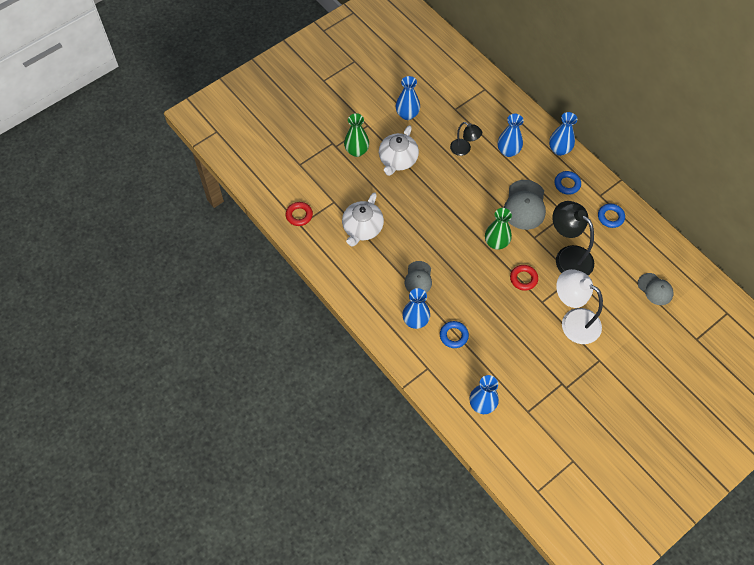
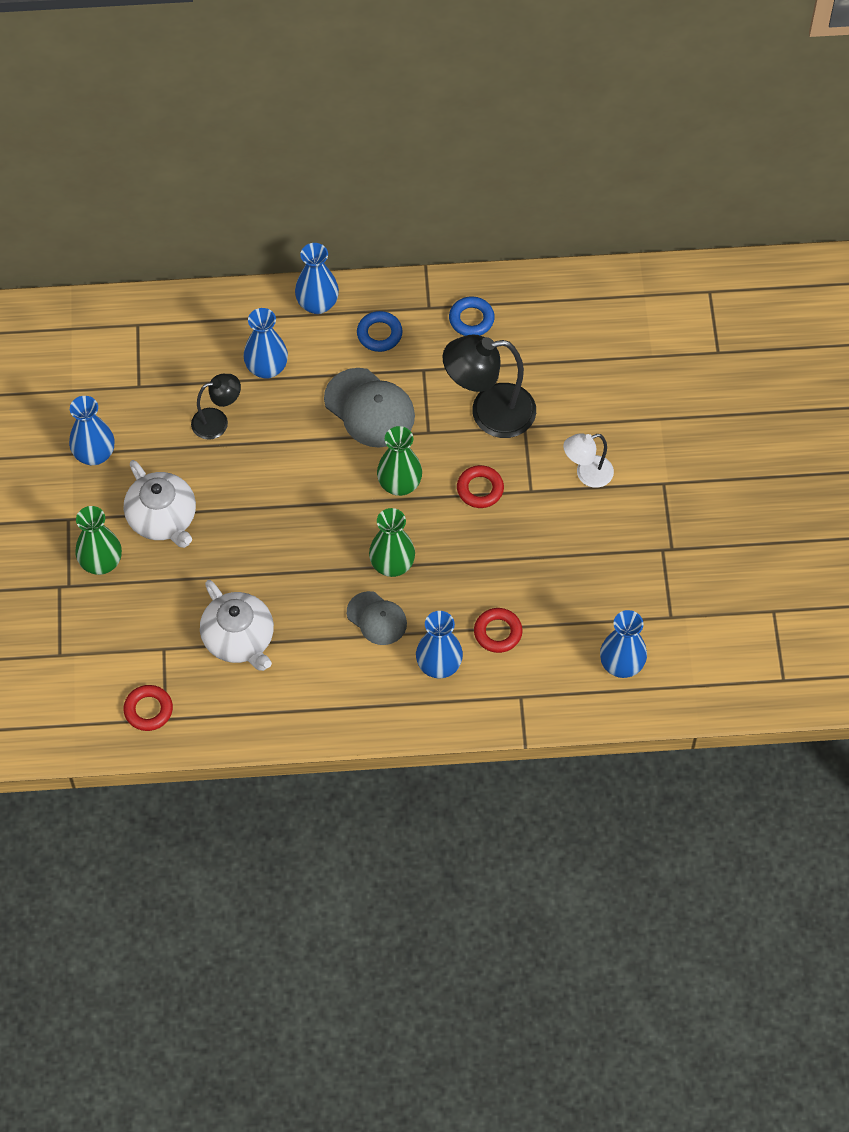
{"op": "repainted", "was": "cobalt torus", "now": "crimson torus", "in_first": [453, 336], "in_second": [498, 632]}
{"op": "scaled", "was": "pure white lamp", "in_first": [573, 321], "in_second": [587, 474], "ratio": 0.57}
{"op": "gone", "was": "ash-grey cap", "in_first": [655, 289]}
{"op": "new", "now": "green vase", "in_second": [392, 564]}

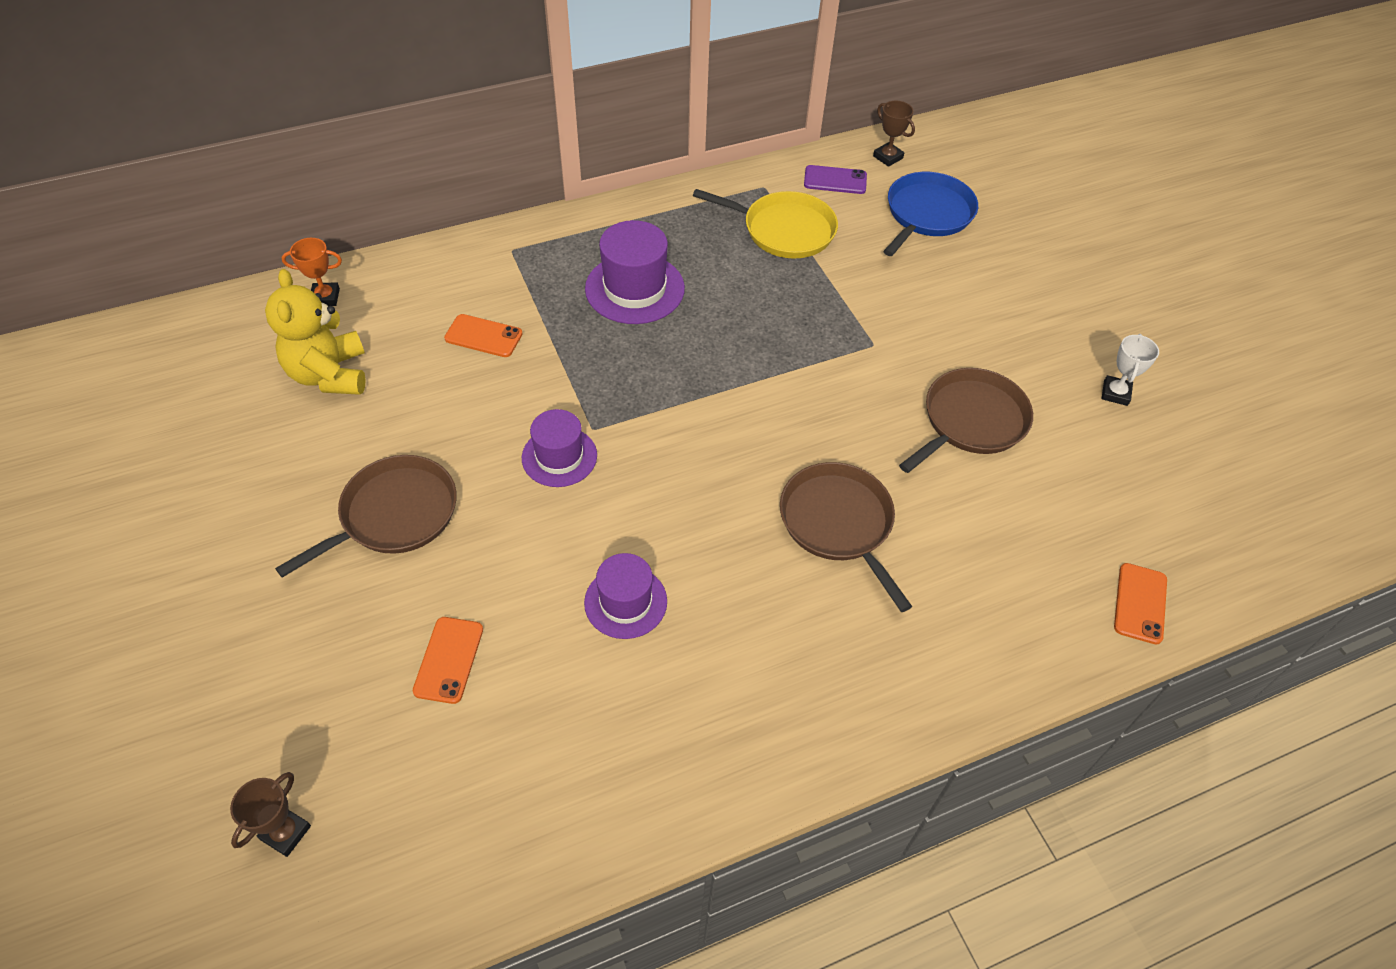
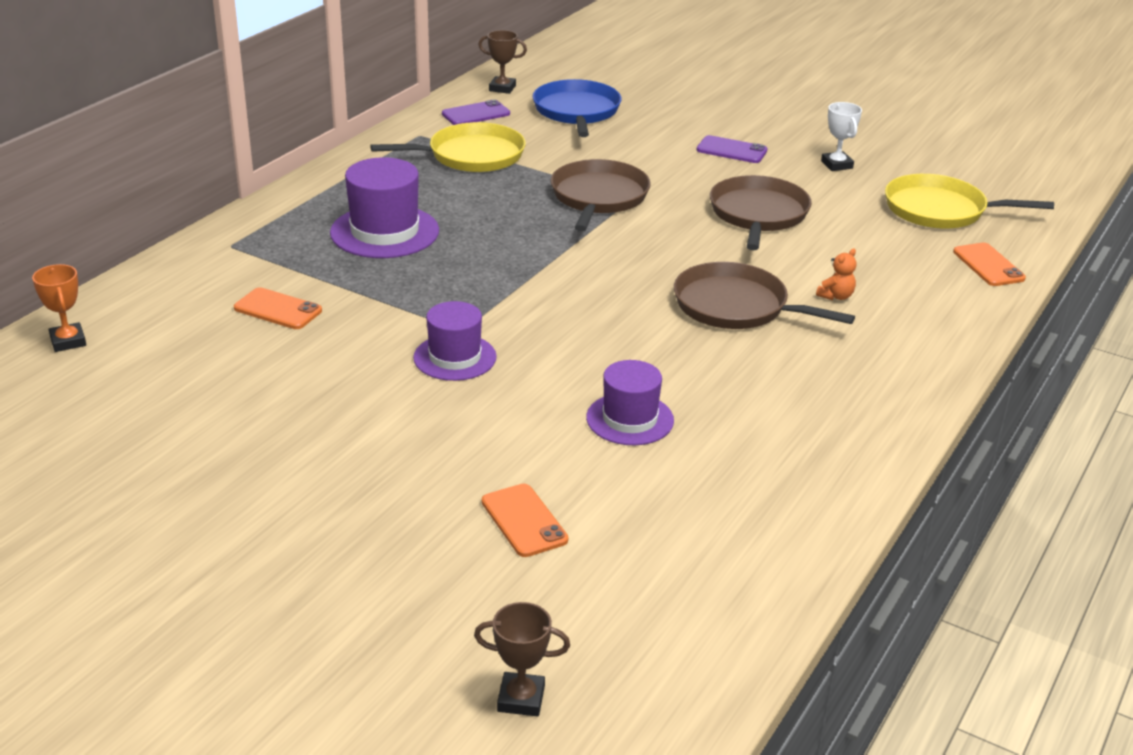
{"op": "rotated", "was": "russet prize cup", "in_first": [285, 832], "in_second": [521, 699], "clockwise": -75}
{"op": "gone", "was": "bright yellow teddy", "in_first": [329, 374]}
{"op": "shifted", "was": "russet pan", "in_first": [394, 515], "in_second": [598, 197]}
{"op": "rotated", "was": "orange-coloured prize cup", "in_first": [325, 297], "in_second": [68, 341], "clockwise": -75}
{"op": "rotated", "was": "orange-coloured mobile phone", "in_first": [483, 336], "in_second": [278, 309], "clockwise": 45}
{"op": "new", "now": "royal purple mobile phone", "in_second": [731, 150]}
{"op": "new", "now": "orange-coloured teddy", "in_second": [836, 296]}
{"op": "new", "now": "bright yellow pan", "in_second": [940, 210]}

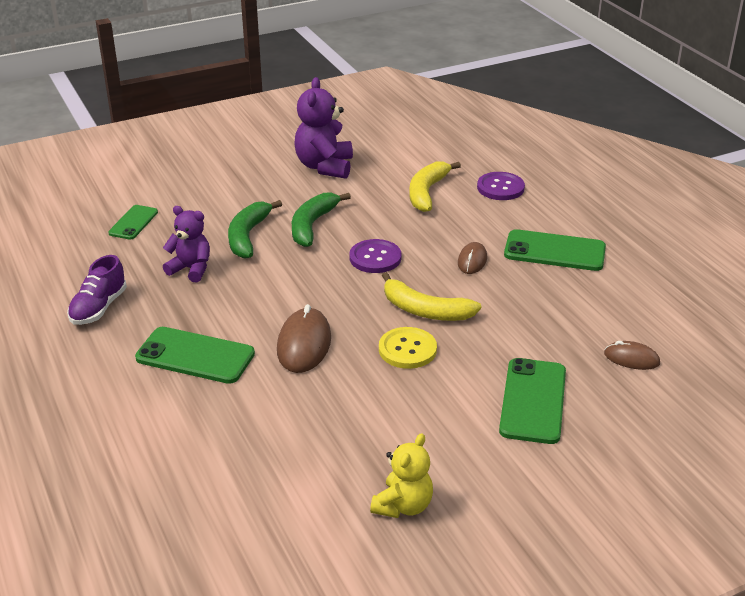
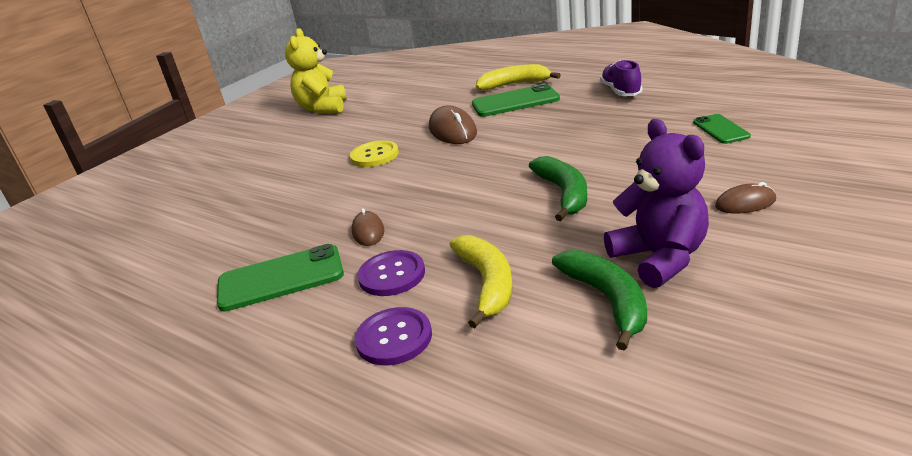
{"op": "gone", "was": "royal purple teddy", "in_first": [191, 269]}
{"op": "shifted", "was": "green banana fruit", "in_first": [248, 236], "in_second": [607, 300]}
{"op": "shifted", "was": "royal purple sewing button", "in_first": [375, 258], "in_second": [392, 275]}
{"op": "scaled", "was": "bright yellow teddy", "in_first": [403, 506], "in_second": [323, 108], "ratio": 1.52}
{"op": "shifted", "was": "bright yellow banana fruit", "in_first": [425, 310], "in_second": [514, 84]}
{"op": "gone", "was": "green mobile phone", "in_first": [533, 401]}
{"op": "shifted", "was": "russet mouse", "in_first": [631, 358], "in_second": [745, 203]}

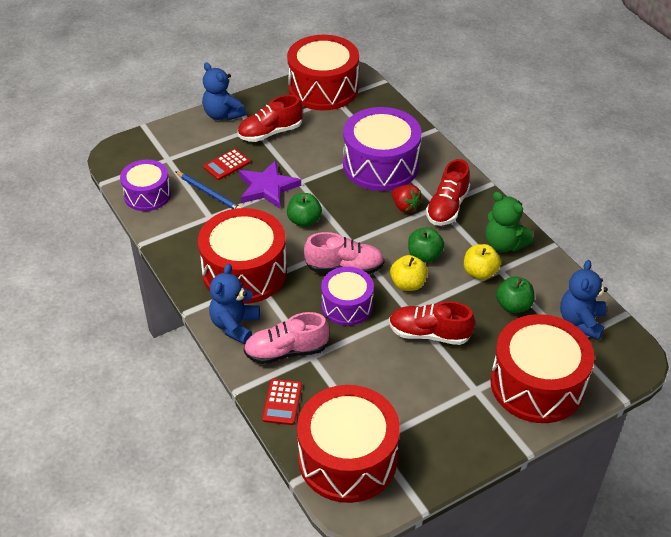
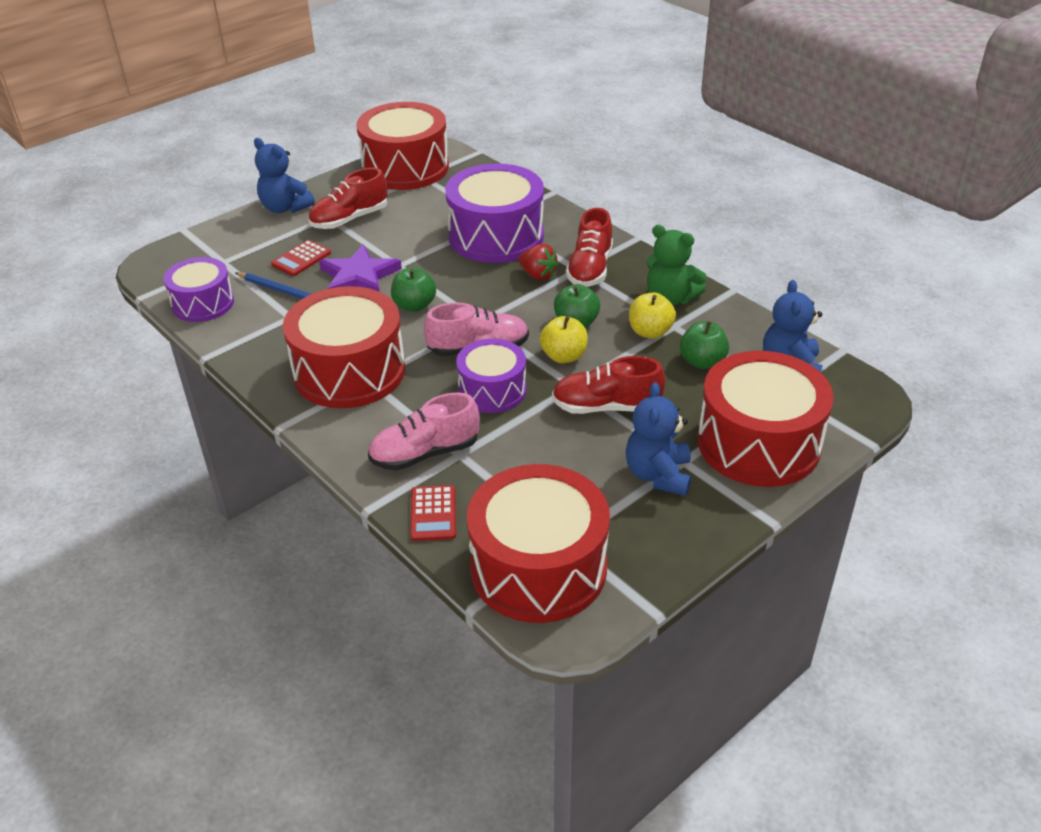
{"op": "shifted", "was": "cobalt teddy", "in_first": [235, 325], "in_second": [658, 475]}

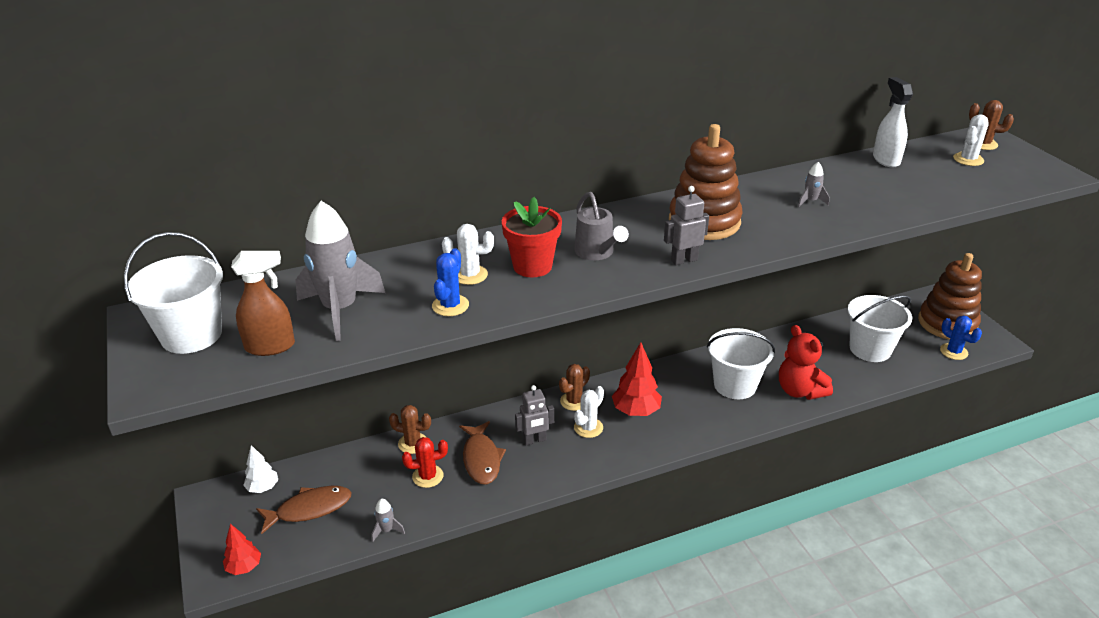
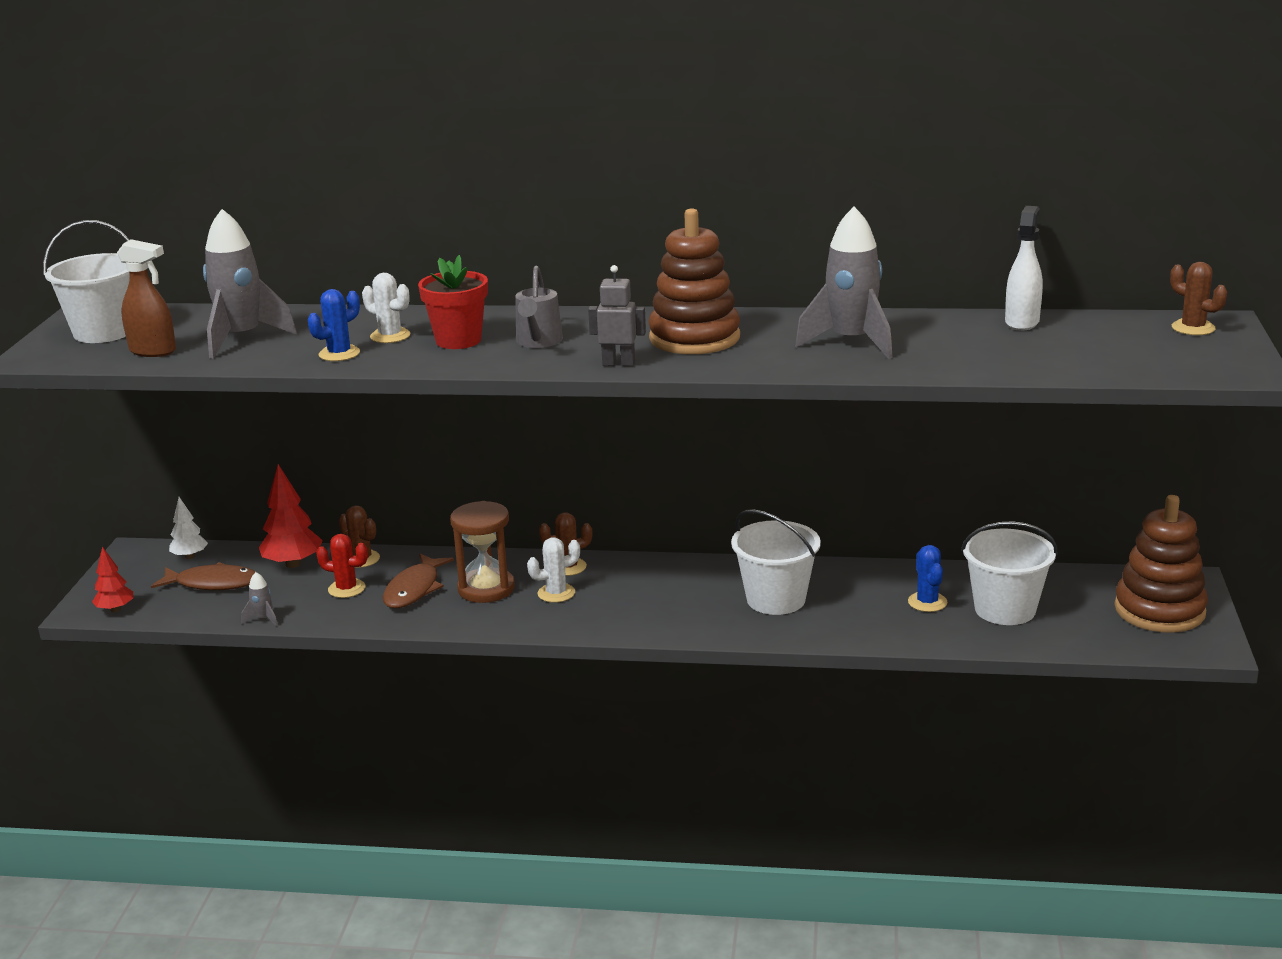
{"op": "swapped", "was": "ash-grey toy robot", "now": "russet sand timer", "in_first": [534, 440], "in_second": [486, 589]}
{"op": "shifted", "was": "crimson fir tree", "in_first": [636, 411], "in_second": [293, 564]}
{"op": "gone", "was": "crimson teddy", "in_first": [799, 391]}
{"op": "scaled", "was": "ash-grey toy rocket", "in_first": [810, 201], "in_second": [851, 342], "ratio": 2.36}
{"op": "shifted", "was": "cobalt prickly plant", "in_first": [953, 352], "in_second": [927, 602]}
{"op": "gone", "was": "pure white prickly plant", "in_first": [968, 159]}

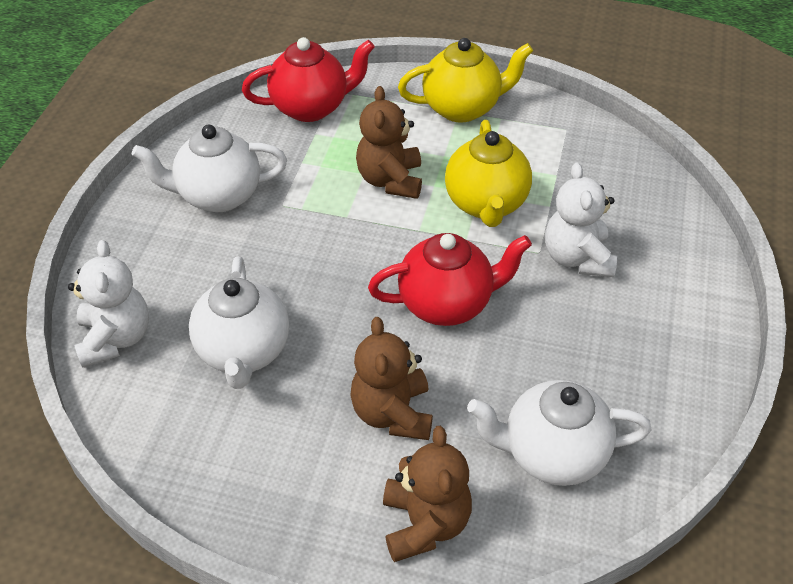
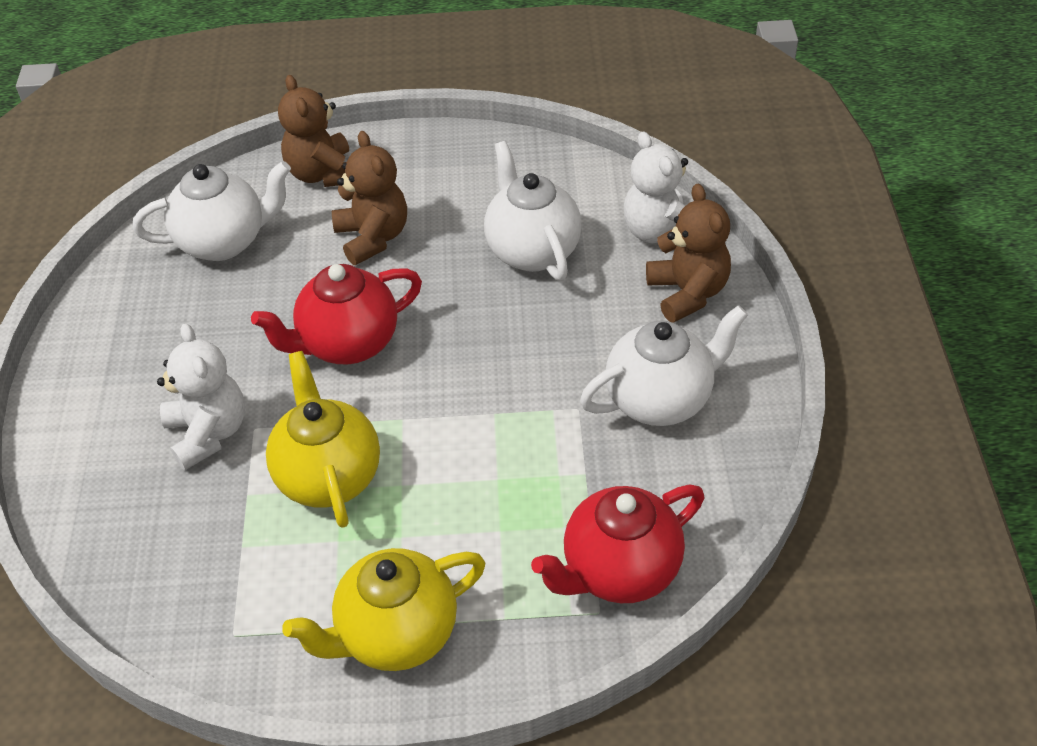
{"op": "shifted", "was": "russet teddy", "in_first": [390, 180], "in_second": [687, 293]}

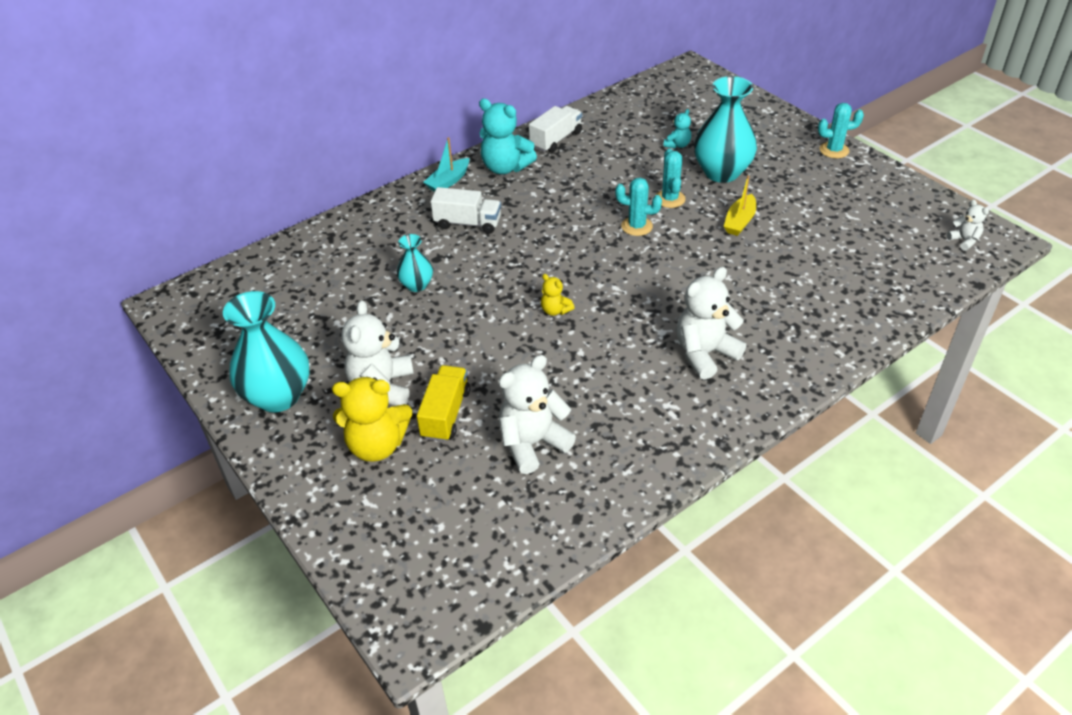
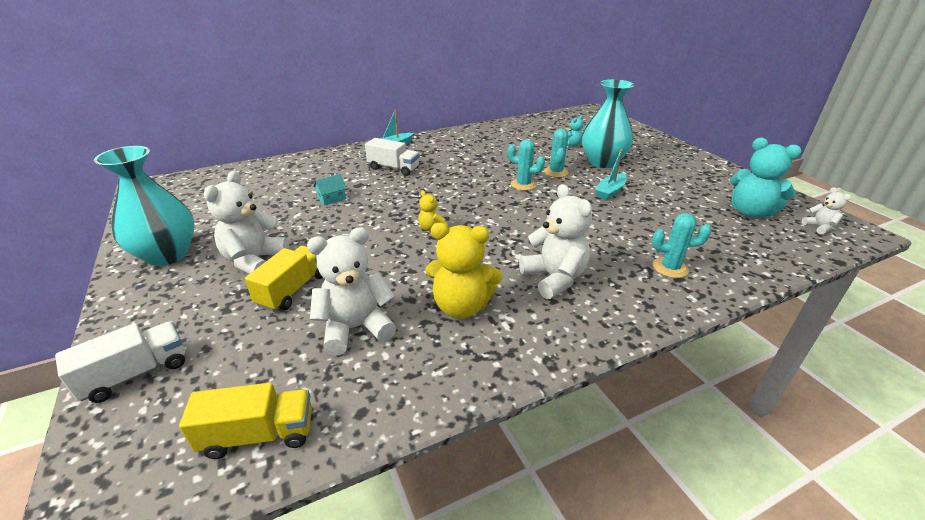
{"op": "shifted", "was": "bright yellow teddy", "in_first": [377, 445], "in_second": [461, 306]}
{"op": "swapped", "was": "turquoise vase", "now": "turquoise cottage", "in_first": [417, 285], "in_second": [332, 198]}
{"op": "shifted", "was": "turquoise teddy", "in_first": [505, 167], "in_second": [750, 212]}
{"op": "shifted", "was": "pure white toy truck", "in_first": [556, 140], "in_second": [136, 374]}
{"op": "rotated", "was": "pure white teddy", "in_first": [704, 354], "in_second": [554, 278], "clockwise": 90}
{"op": "repainted", "was": "bright yellow sailboat", "now": "turquoise sailboat", "in_first": [739, 221], "in_second": [610, 191]}
{"op": "shifted", "was": "turquoise prickly plant", "in_first": [834, 150], "in_second": [670, 268]}
{"op": "new", "now": "bright yellow toy truck", "in_second": [259, 434]}

